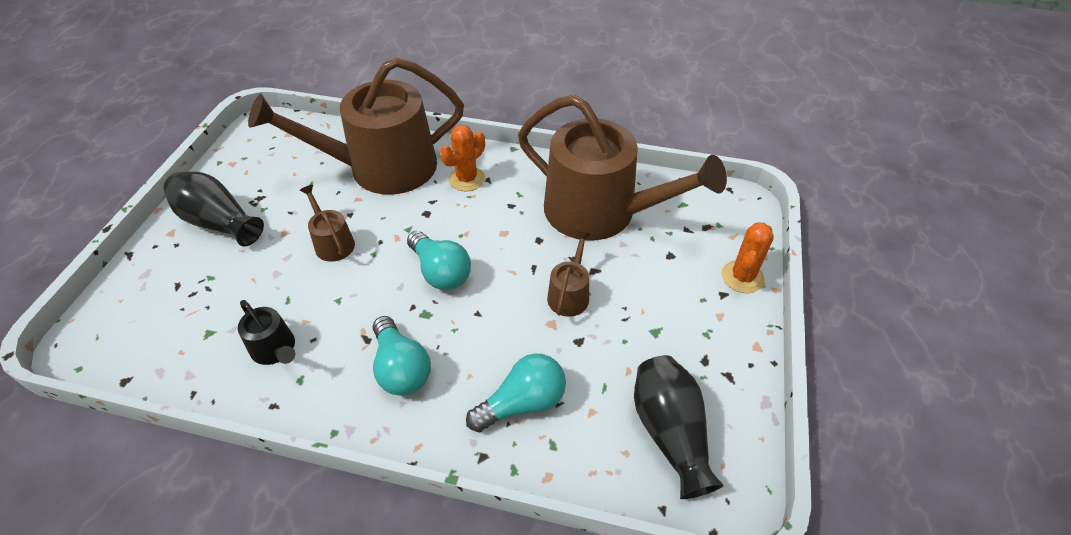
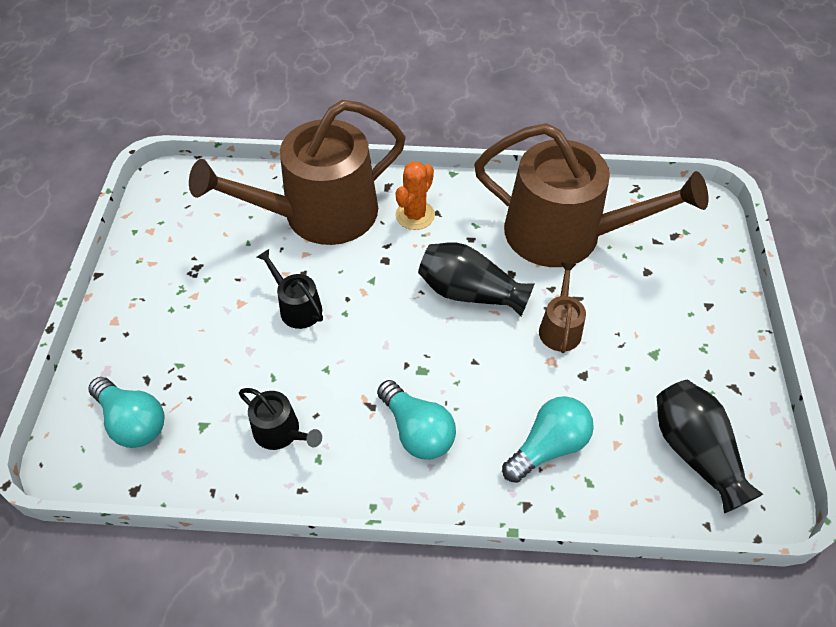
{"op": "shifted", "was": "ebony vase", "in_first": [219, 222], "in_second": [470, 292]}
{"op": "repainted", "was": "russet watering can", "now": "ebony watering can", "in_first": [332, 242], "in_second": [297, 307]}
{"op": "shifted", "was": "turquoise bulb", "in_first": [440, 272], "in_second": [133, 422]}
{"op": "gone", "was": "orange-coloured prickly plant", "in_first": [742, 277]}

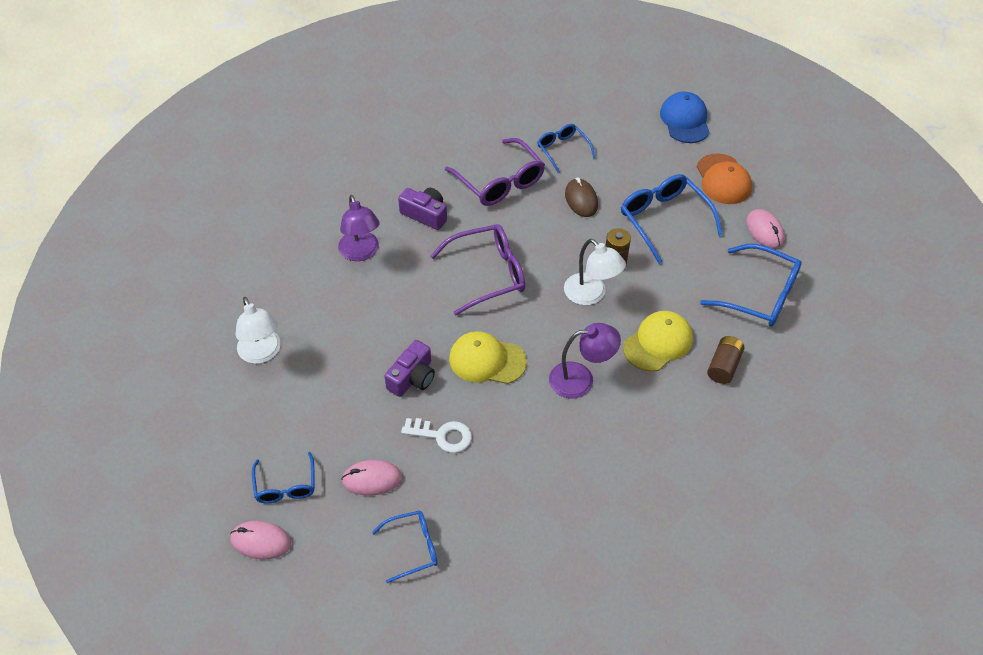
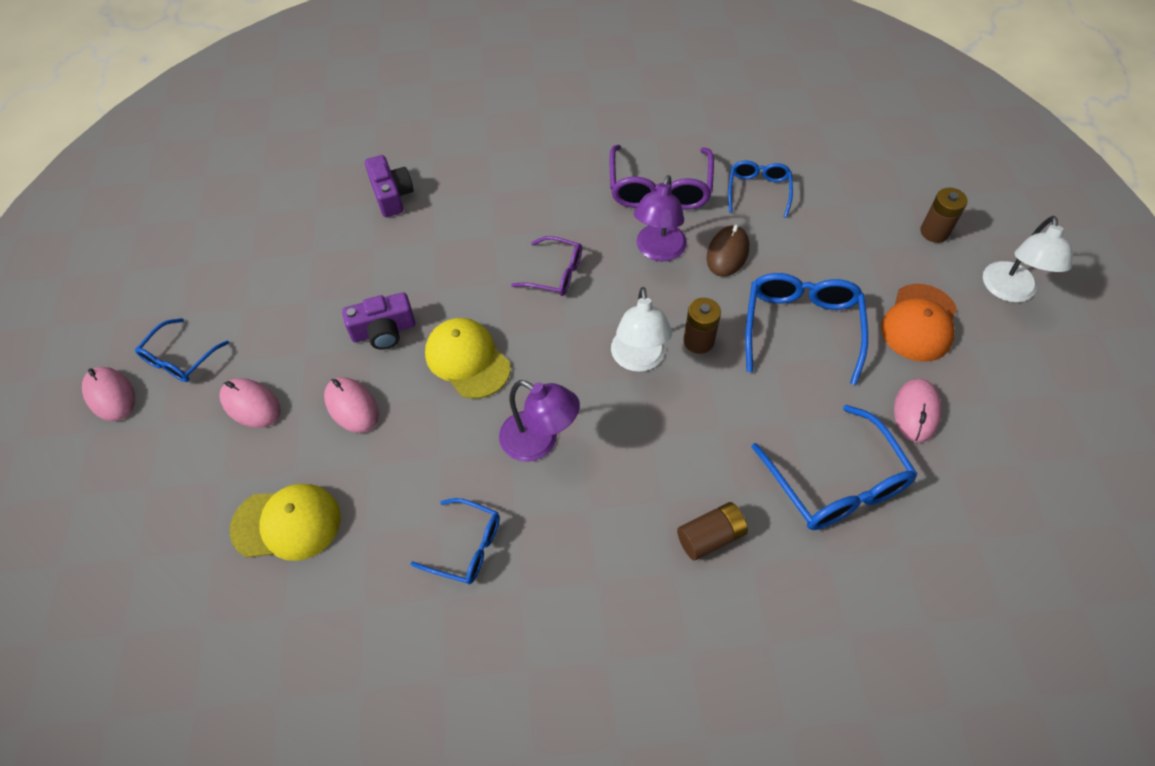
{"op": "shifted", "was": "pure white lamp", "in_first": [262, 353], "in_second": [1009, 291]}
{"op": "shifted", "was": "royal purple lamp", "in_first": [361, 253], "in_second": [658, 251]}
{"op": "shifted", "was": "cobalt eyeglasses", "in_first": [412, 548], "in_second": [466, 547]}
{"op": "shifted", "was": "royal purple compact camera", "in_first": [425, 214], "in_second": [391, 195]}
{"op": "swapped", "was": "pure white key", "now": "rosy mouse", "in_first": [442, 435], "in_second": [351, 406]}
{"op": "scaled", "was": "royal purple eyeglasses", "in_first": [487, 274], "in_second": [555, 273], "ratio": 0.6}
{"op": "shifted", "was": "bright yellow cap", "in_first": [658, 343], "in_second": [287, 523]}
{"op": "swapped", "was": "cobalt cap", "now": "russet battery", "in_first": [685, 120], "in_second": [934, 232]}

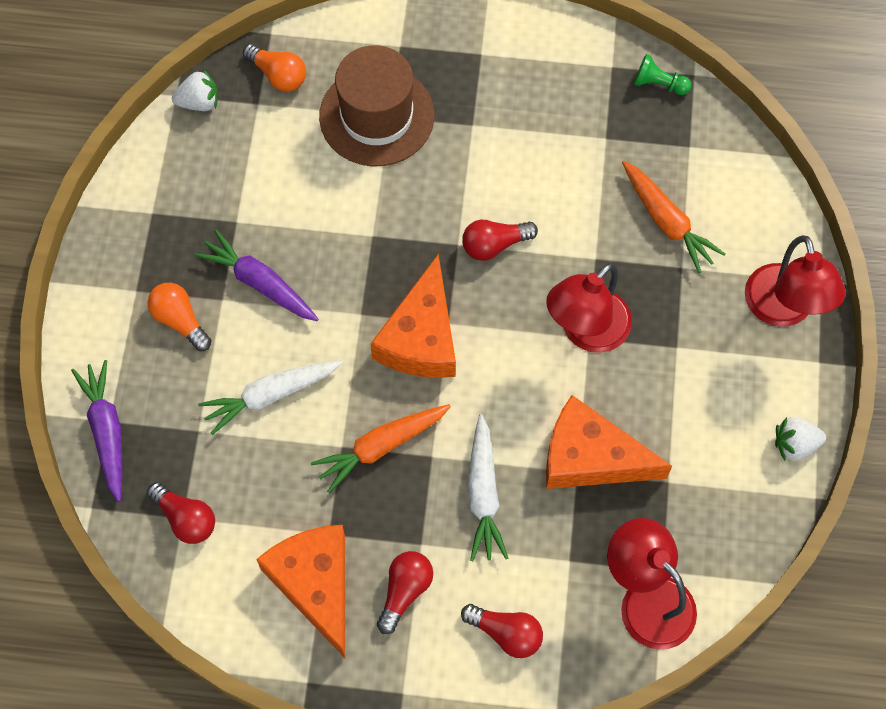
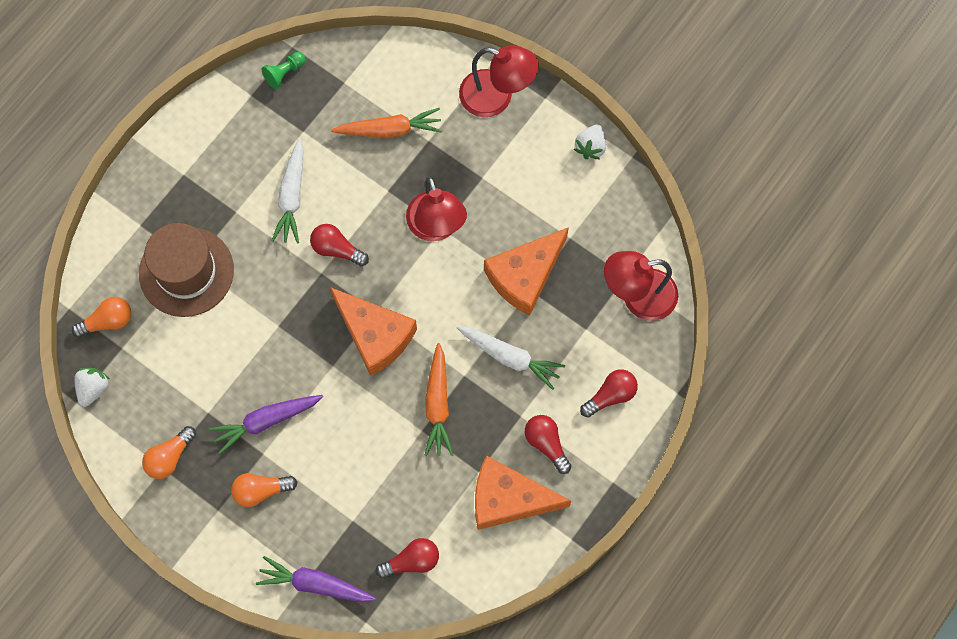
{"op": "shifted", "was": "pure white toy carrot", "in_first": [270, 395], "in_second": [292, 196]}
{"op": "rotated", "was": "crimson bulb", "in_first": [494, 245], "in_second": [336, 249], "clockwise": 105}
{"op": "new", "now": "orange-coloured bulb", "in_second": [169, 457]}

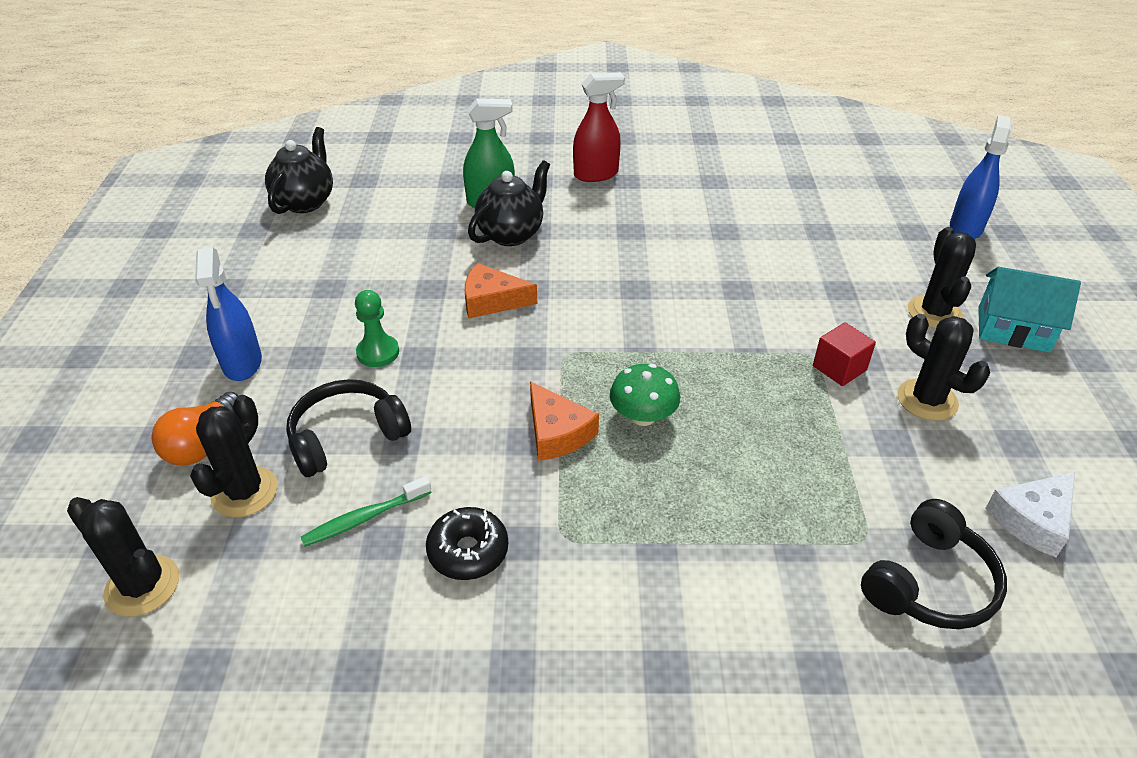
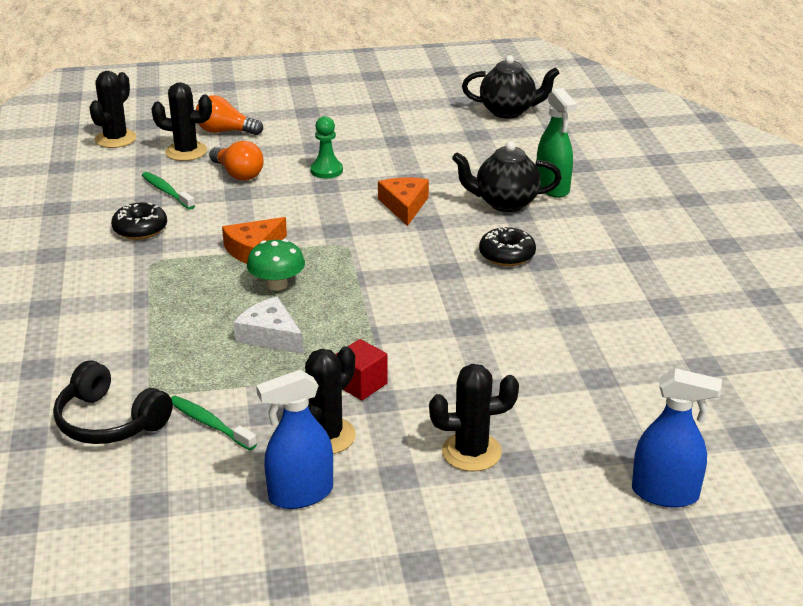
{"op": "shifted", "was": "cobalt sprayer", "in_first": [242, 363], "in_second": [300, 494]}
{"op": "swapped", "was": "ebony headphones", "now": "orange-coloured bulb", "in_first": [346, 436], "in_second": [238, 174]}
{"op": "rotated", "was": "ebony china teapot", "in_first": [511, 234], "in_second": [505, 203], "clockwise": 150}
{"op": "gone", "was": "crimson sprayer", "in_first": [596, 174]}
{"op": "gone", "was": "turquoise cottage", "in_first": [1013, 329]}
{"op": "shifted", "was": "pure white cheese", "in_first": [1032, 520], "in_second": [270, 336]}
{"op": "new", "now": "green toothbrush", "in_second": [209, 423]}
{"op": "new", "now": "ebony doughnut", "in_second": [507, 255]}

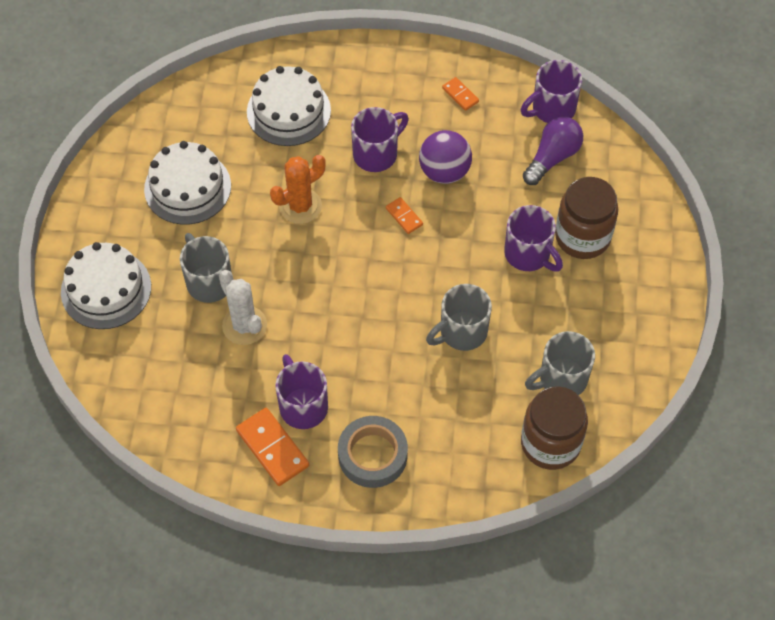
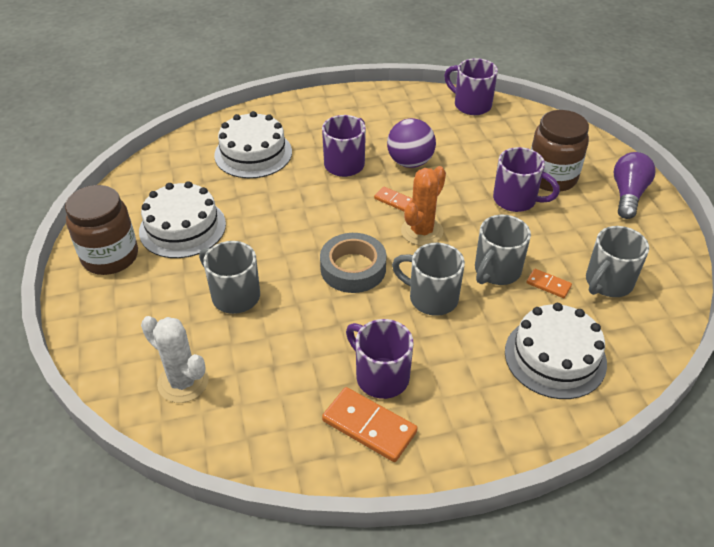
{"op": "shifted", "was": "pure white layer cake", "in_first": [106, 289], "in_second": [555, 357]}
{"op": "shifted", "was": "pure white prickly plant", "in_first": [244, 325], "in_second": [183, 382]}
{"op": "shifted", "was": "orange-coloured prickly plant", "in_first": [300, 206], "in_second": [422, 231]}
{"op": "shifted", "was": "ash-grey tape", "in_first": [372, 455], "in_second": [353, 268]}
{"op": "shifted", "was": "orange-coloured domino piece", "in_first": [460, 95], "in_second": [548, 285]}
{"op": "rotated", "was": "royal purple coffee mug", "in_first": [552, 109], "in_second": [471, 105], "clockwise": 90}
{"op": "shifted", "was": "russet preserve jar", "in_first": [550, 443], "in_second": [110, 257]}
{"op": "shifted", "was": "royal purple bulb", "in_first": [552, 157], "in_second": [628, 195]}
{"op": "new", "now": "ash-grey coffee mug", "in_second": [431, 298]}

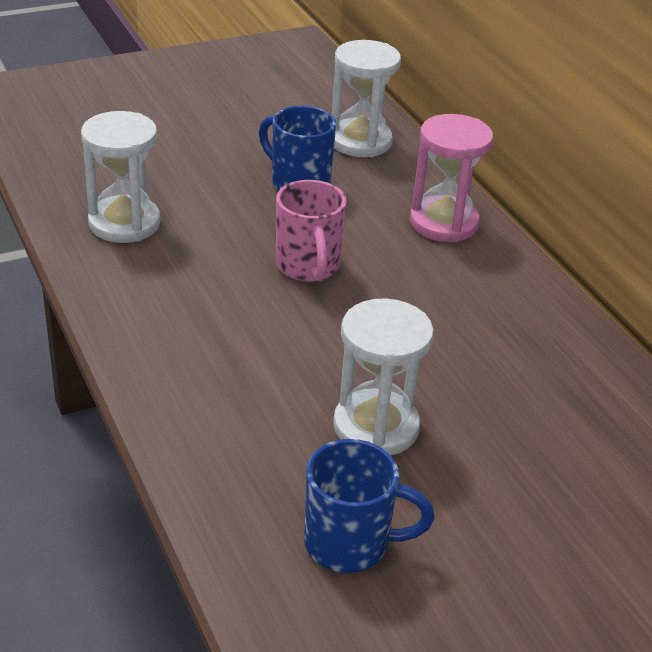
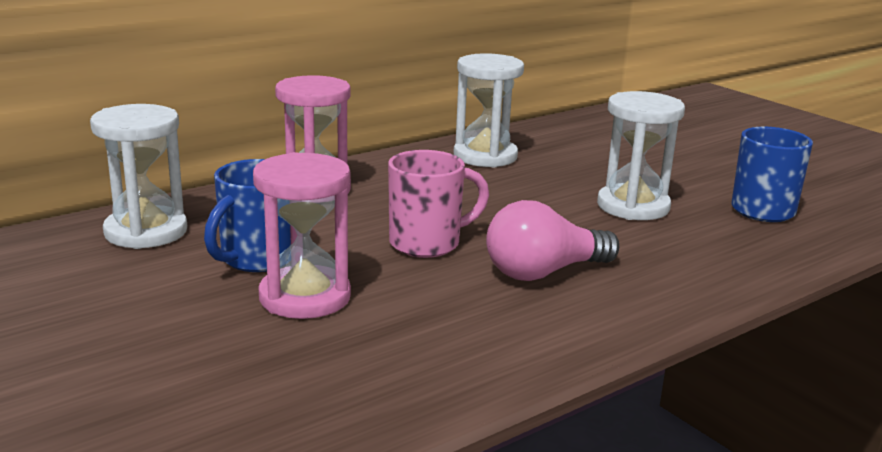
{"op": "shifted", "was": "pure white sand timer", "in_first": [124, 223], "in_second": [485, 156]}
{"op": "new", "now": "rosy sand timer", "in_second": [305, 297]}
{"op": "new", "now": "rosy bulb", "in_second": [544, 272]}

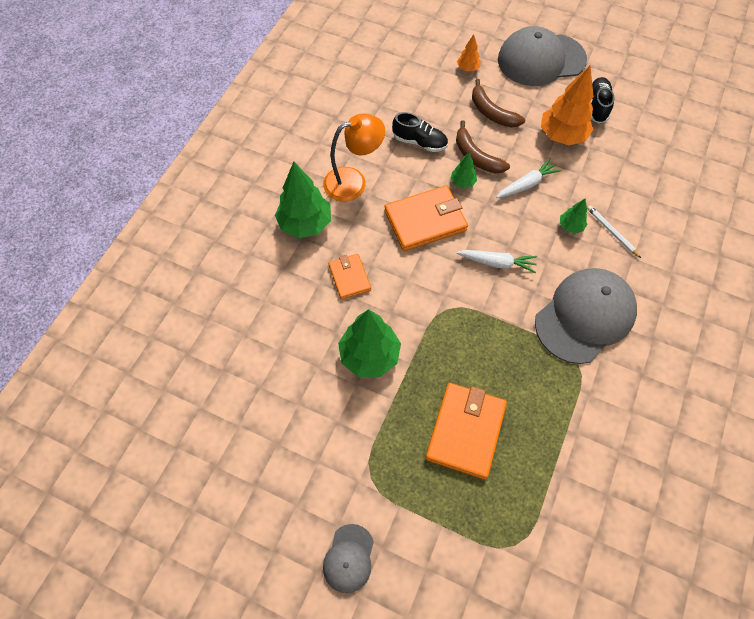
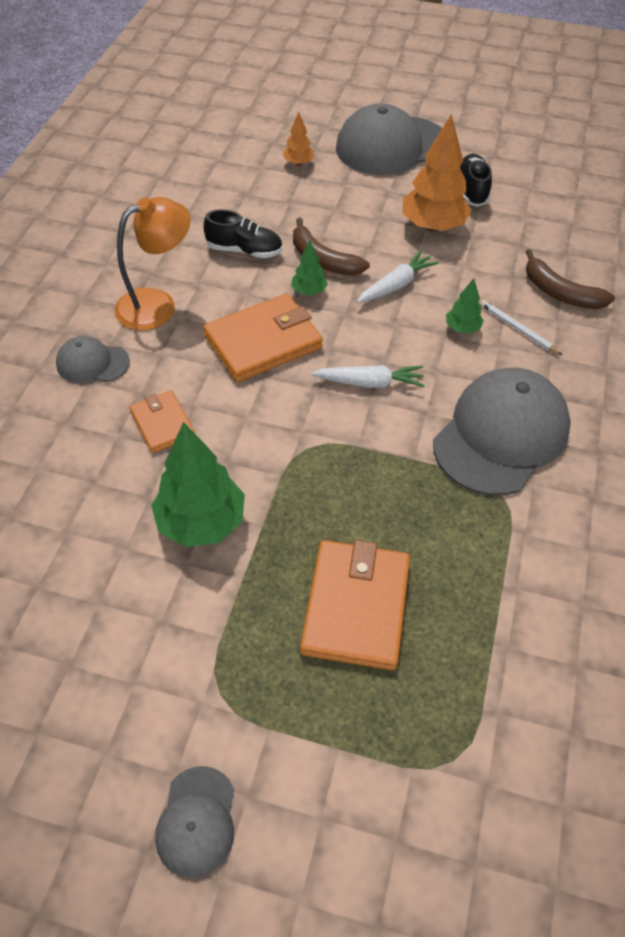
{"op": "swapped", "was": "green fir tree", "now": "ash-grey cap", "in_first": [305, 223], "in_second": [92, 363]}
{"op": "shifted", "was": "russet banana fruit", "in_first": [492, 112], "in_second": [560, 293]}

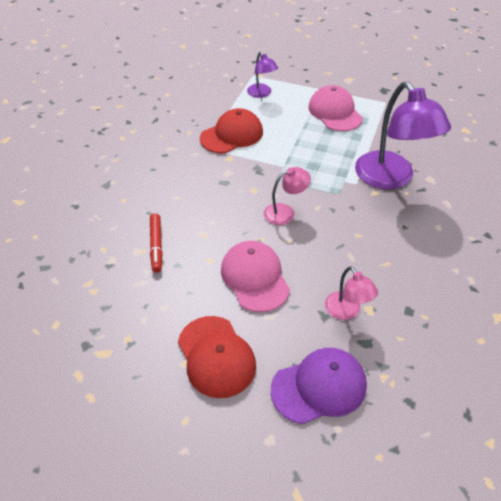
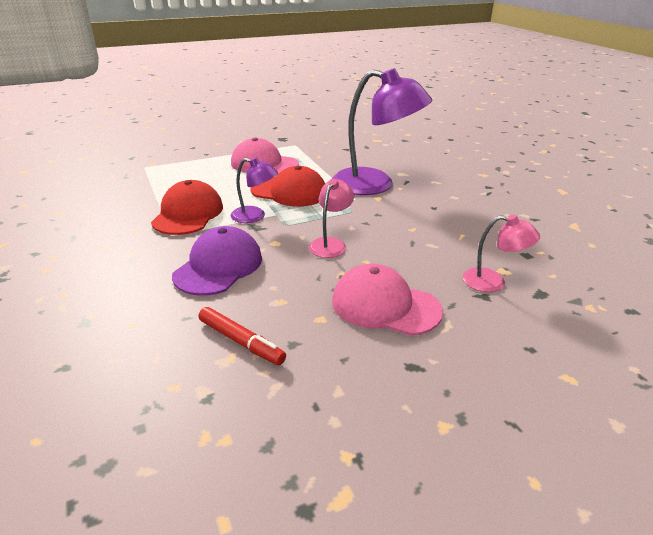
{"op": "shifted", "was": "crimson cap", "in_first": [216, 356], "in_second": [289, 192]}
{"op": "shifted", "was": "royal purple lamp", "in_first": [261, 94], "in_second": [255, 216]}
{"op": "shifted", "was": "royal purple cap", "in_first": [319, 387], "in_second": [219, 266]}

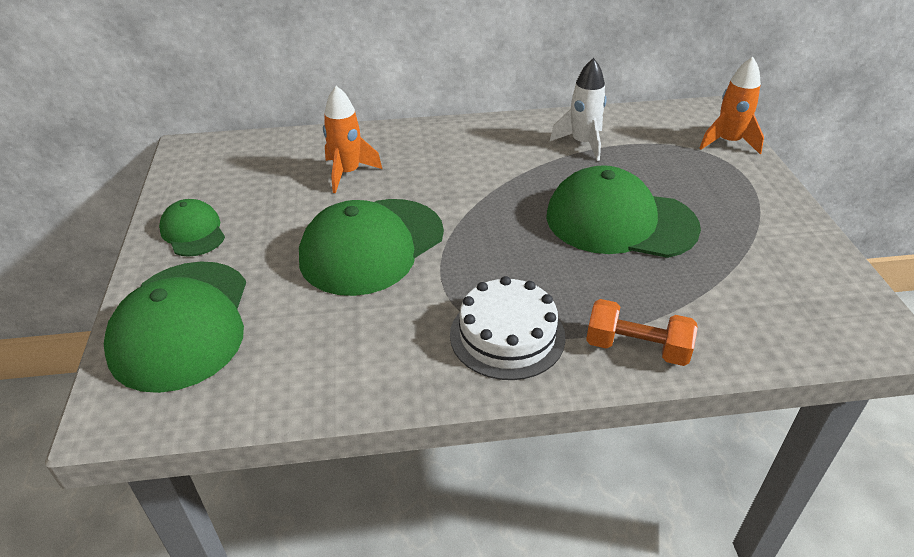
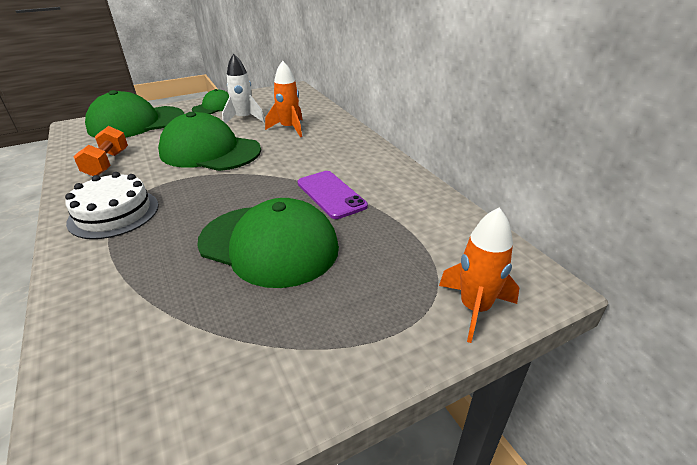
{"op": "rotated", "was": "green cap", "in_first": [620, 221], "in_second": [269, 245], "clockwise": 120}
{"op": "shifted", "was": "pure white toy rocket", "in_first": [582, 143], "in_second": [244, 119]}
{"op": "shifted", "was": "orange-coloured free weight", "in_first": [637, 348], "in_second": [107, 163]}
{"op": "new", "now": "royal purple mobile phone", "in_second": [331, 194]}

